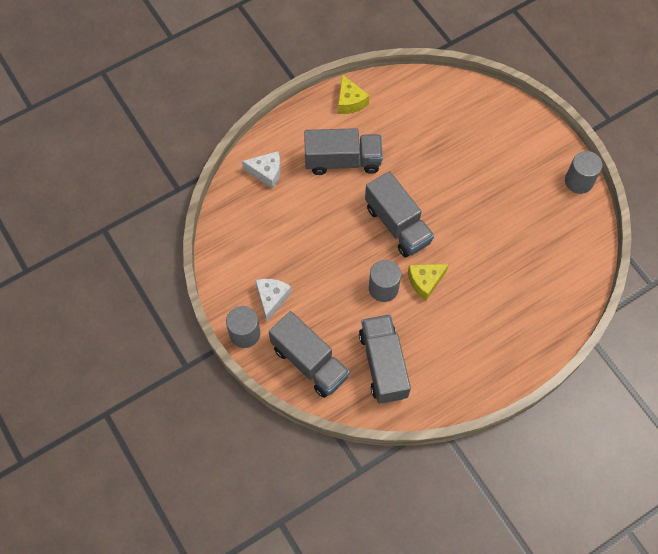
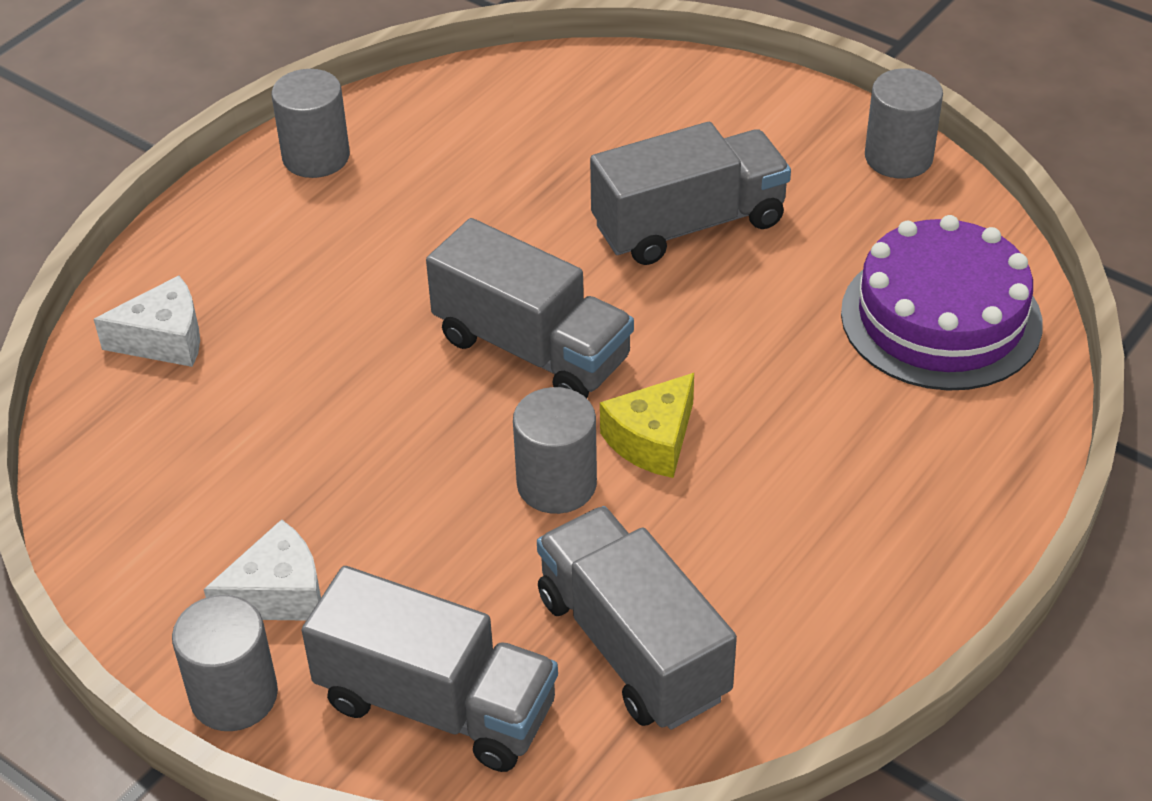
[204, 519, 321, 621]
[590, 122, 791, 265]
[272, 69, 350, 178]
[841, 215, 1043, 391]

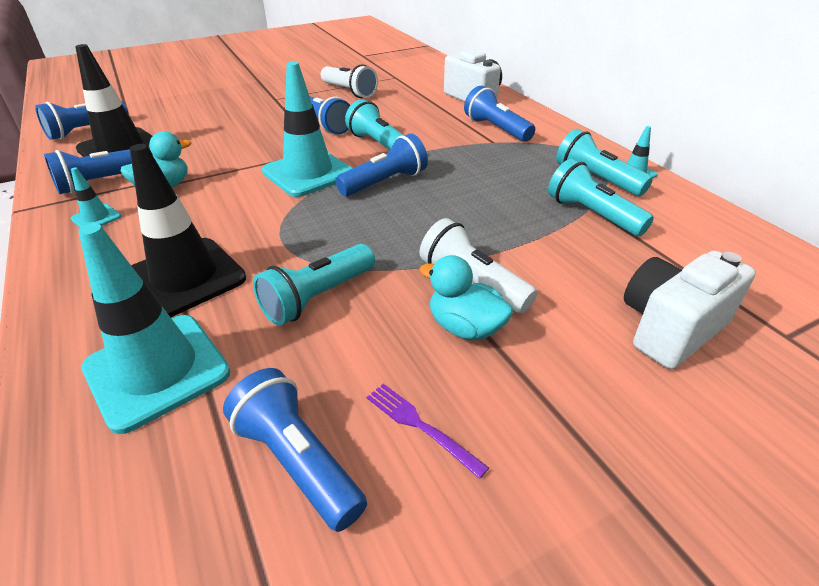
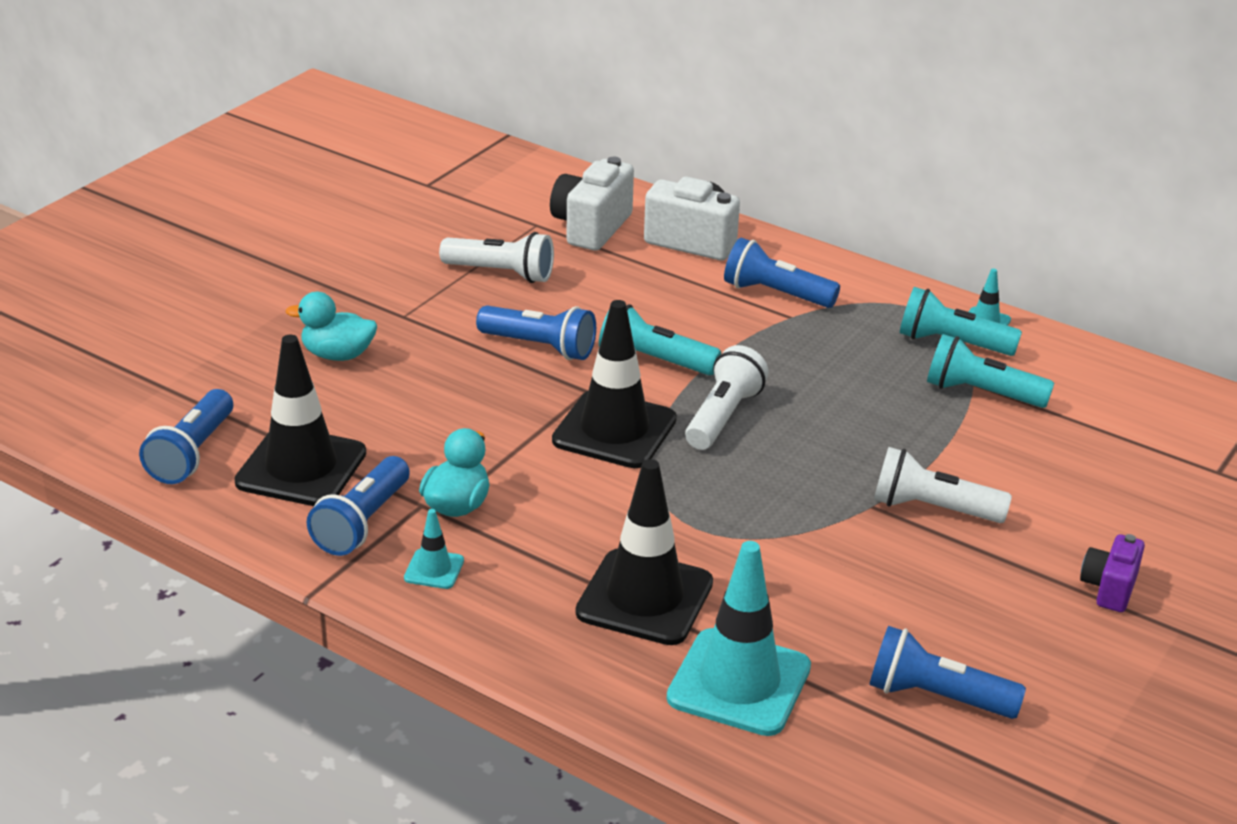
[253, 244, 375, 325] (first image)
[552, 300, 677, 468]
[685, 345, 769, 450]
[367, 384, 489, 479] (first image)
[286, 292, 377, 361]
[550, 157, 634, 251]
[1080, 534, 1145, 612]

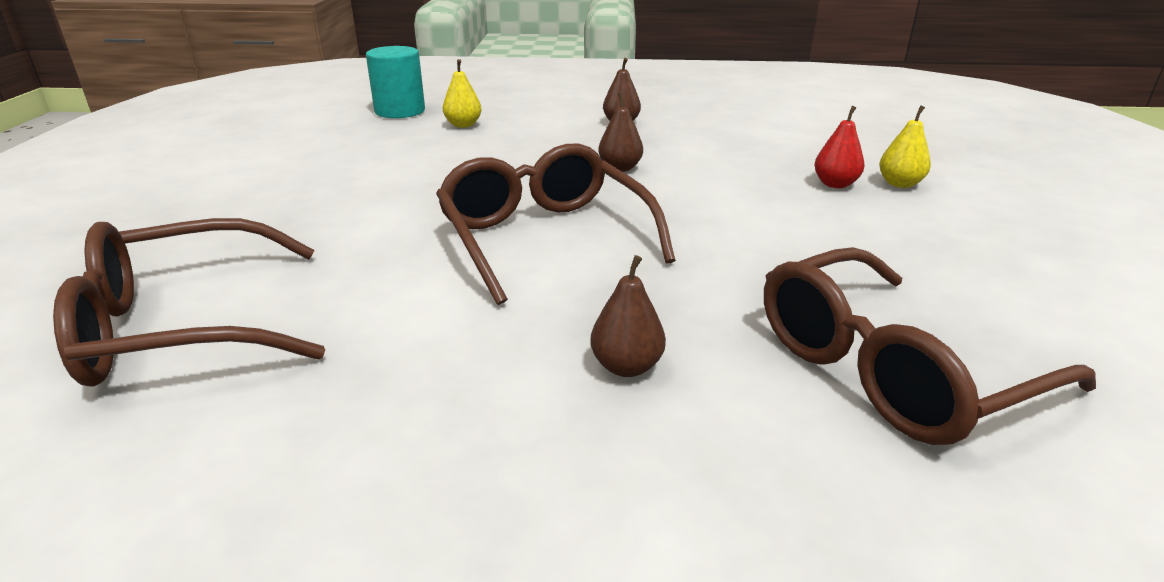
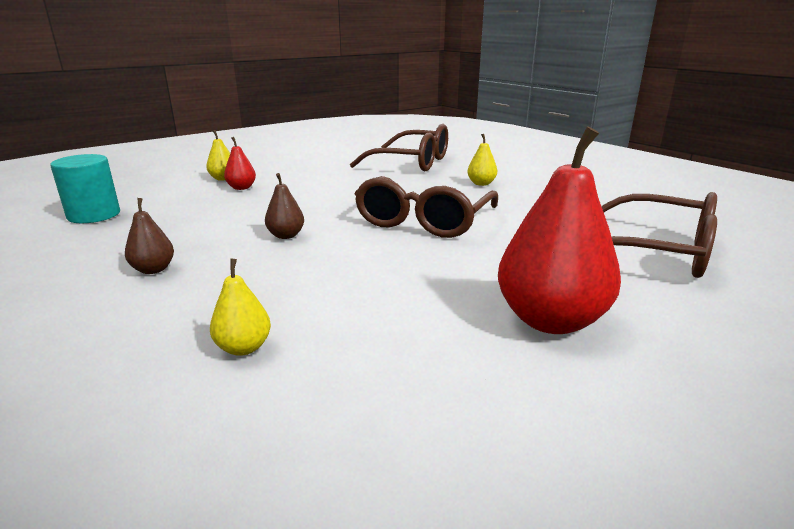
[50, 154, 120, 223]
[468, 134, 497, 186]
[498, 127, 621, 334]

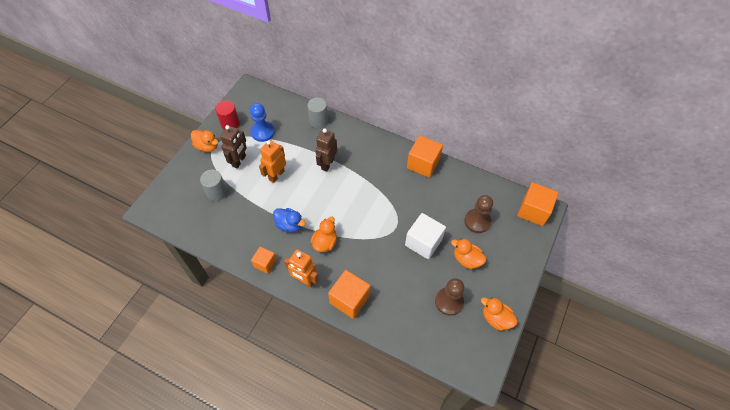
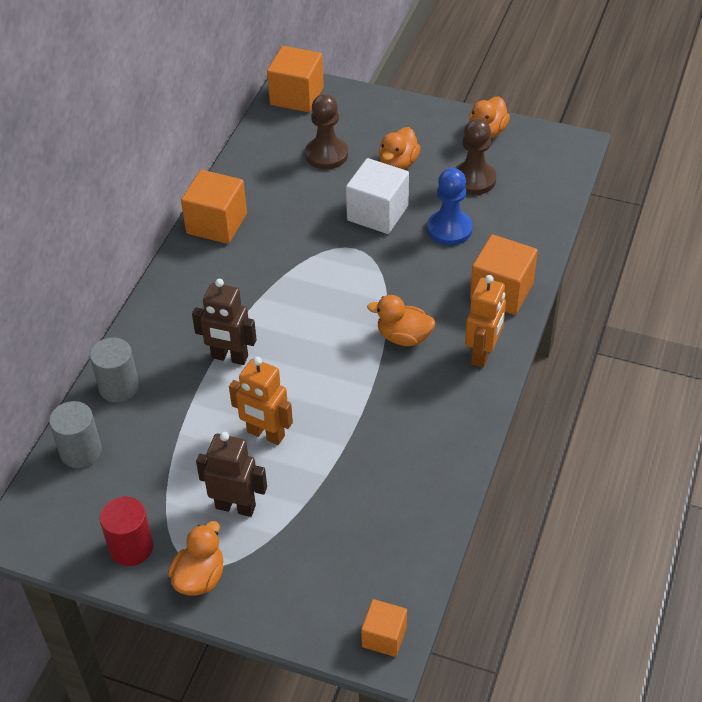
[49, 401, 102, 468]
[427, 168, 473, 246]
[361, 599, 407, 657]
[273, 208, 306, 232] (first image)

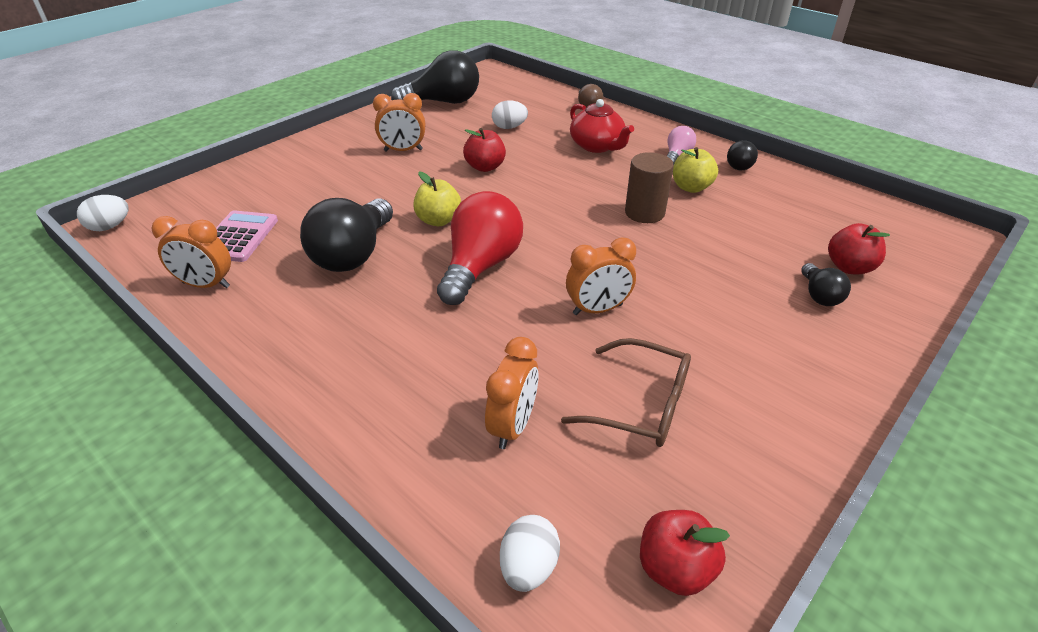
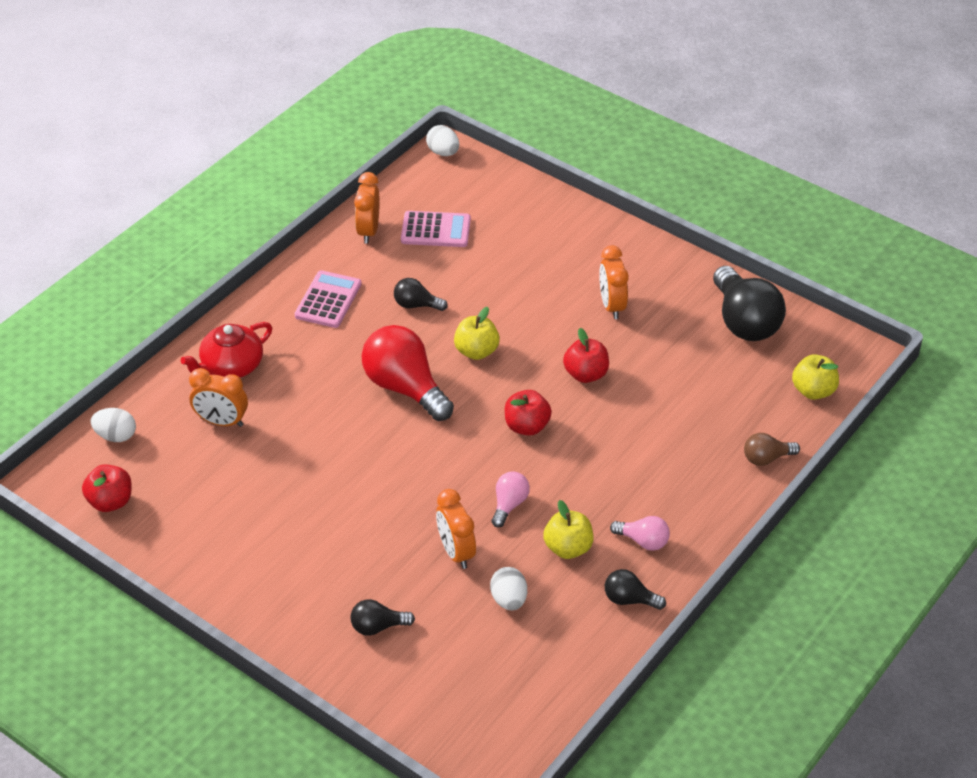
[394, 278, 448, 311]
[362, 325, 454, 421]
[490, 567, 527, 610]
[561, 338, 691, 447] (first image)
[436, 489, 476, 569]
[181, 322, 272, 378]
[492, 471, 530, 528]
[505, 390, 552, 436]
[295, 270, 362, 328]
[792, 354, 839, 400]

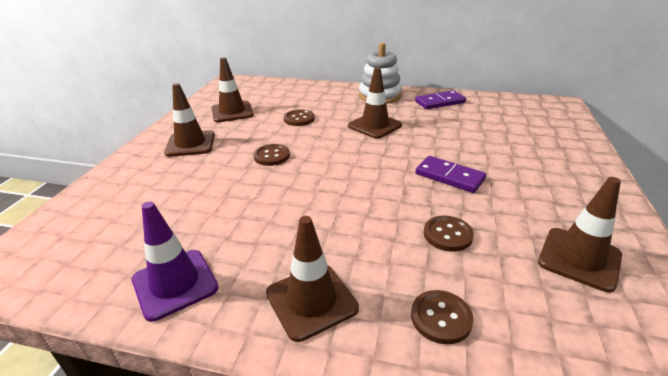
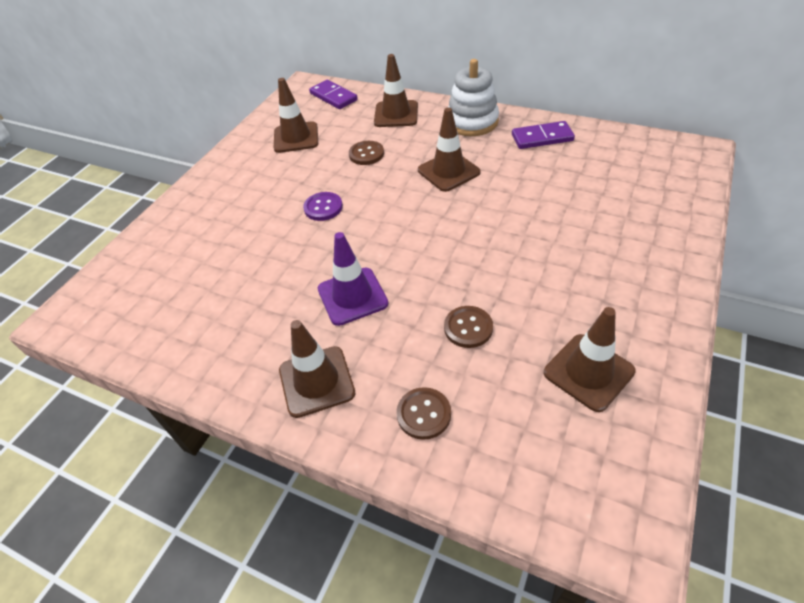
[318, 232, 389, 326]
[374, 54, 418, 127]
[303, 192, 343, 221]
[309, 80, 358, 109]

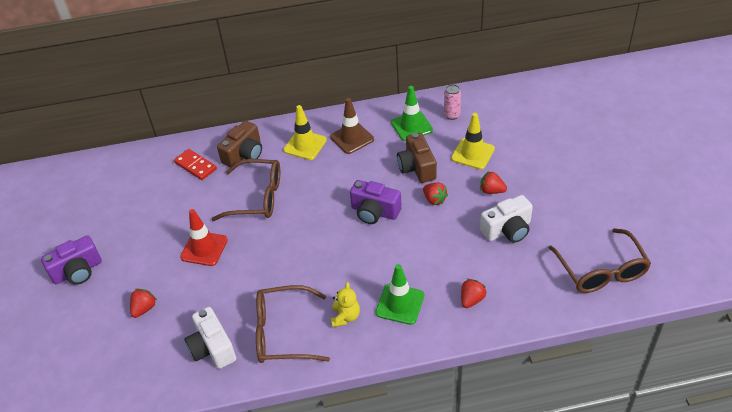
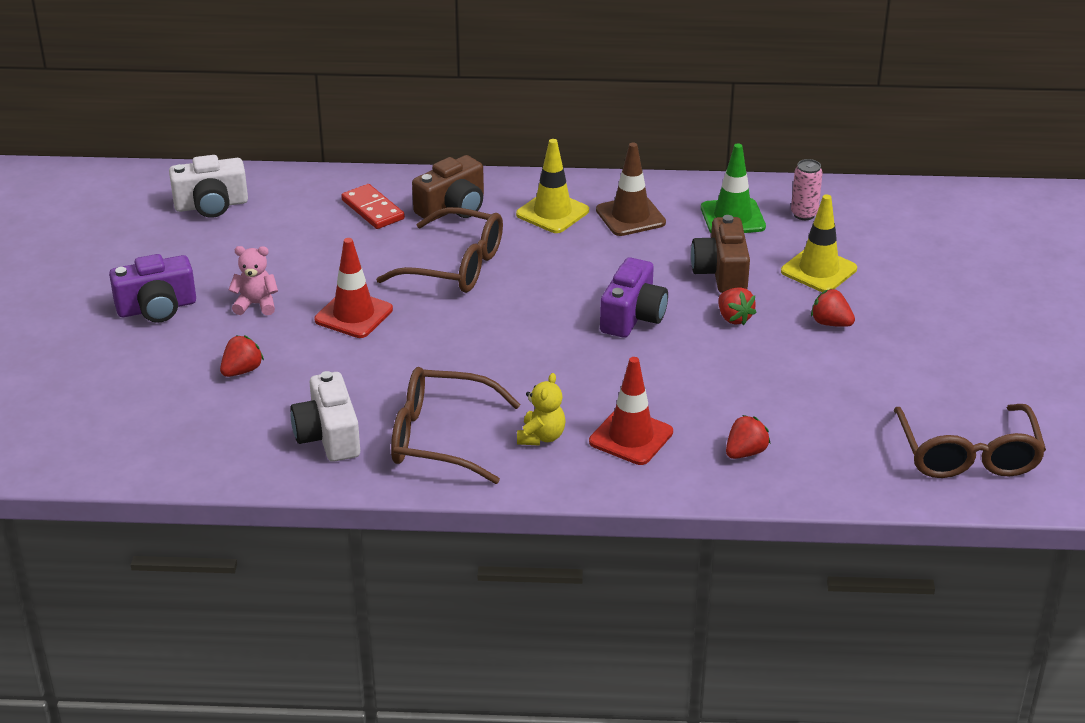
[600, 257, 668, 338]
[589, 357, 673, 465]
[169, 155, 248, 218]
[228, 246, 278, 315]

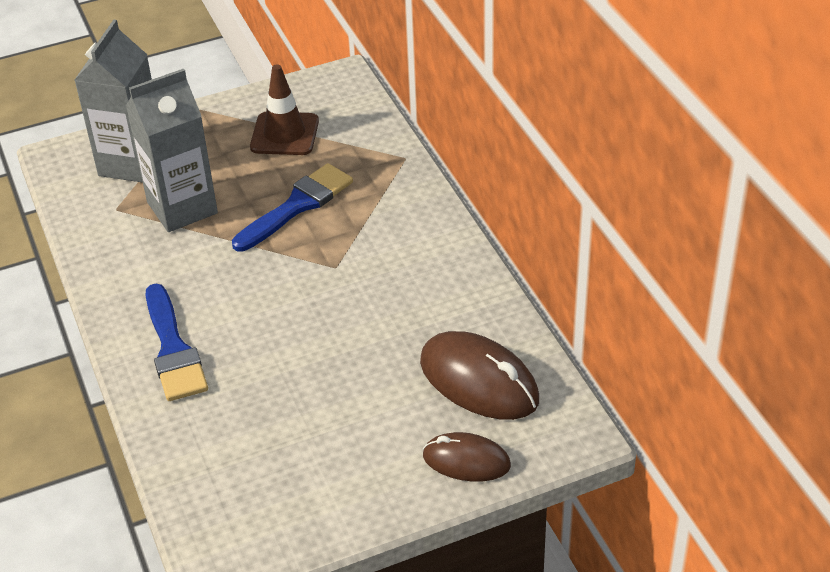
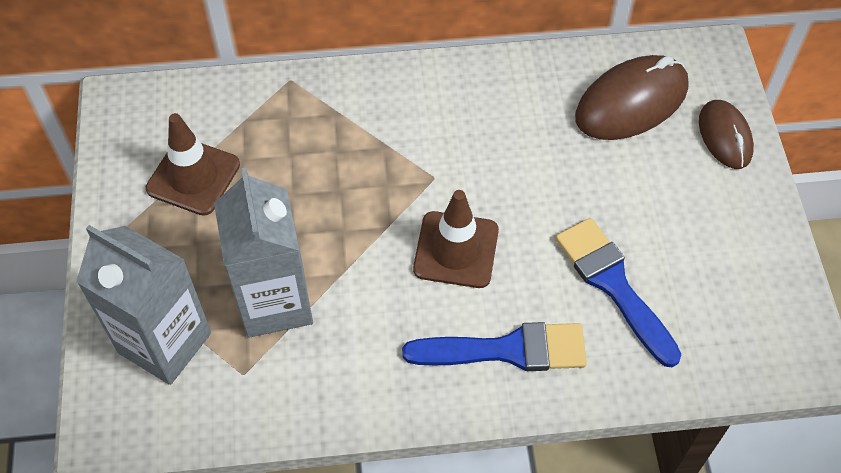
[555, 218, 681, 367]
[699, 100, 754, 169]
[413, 190, 499, 288]

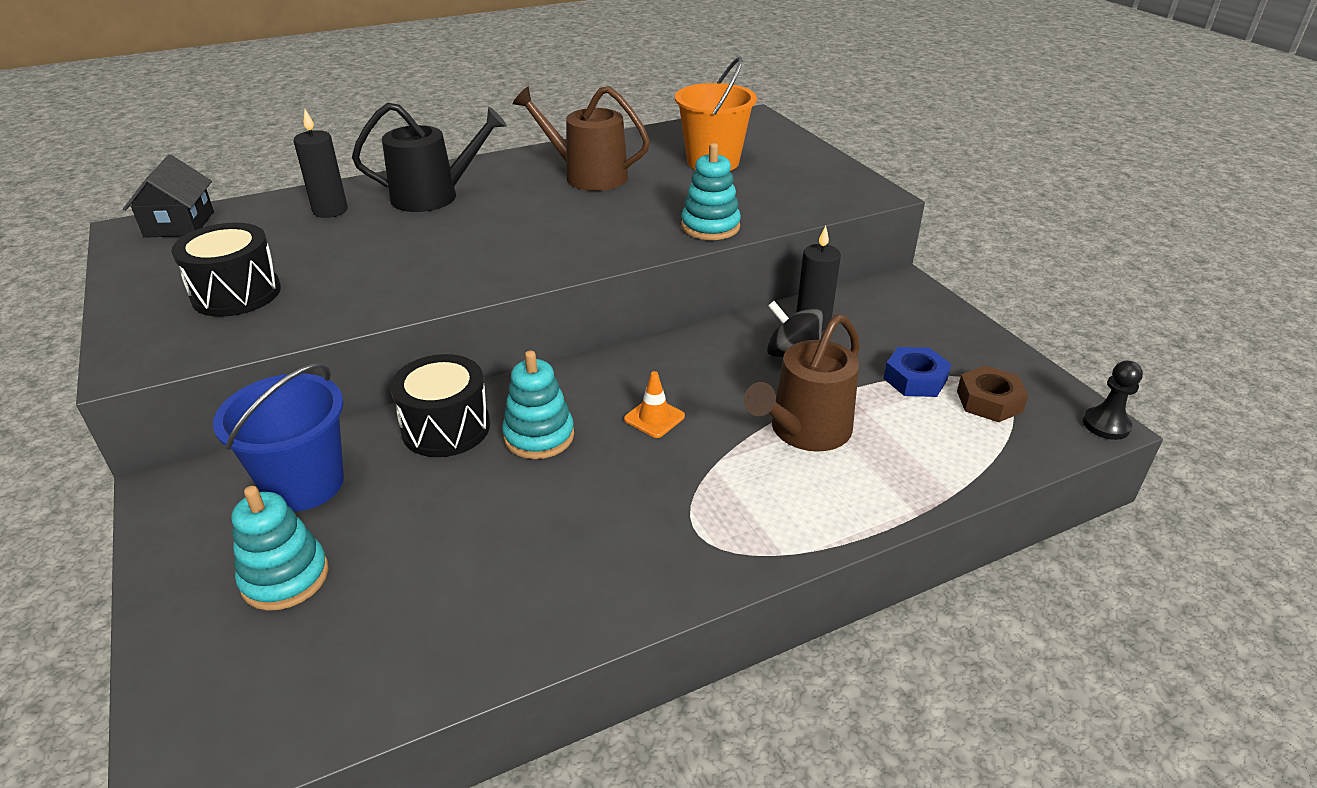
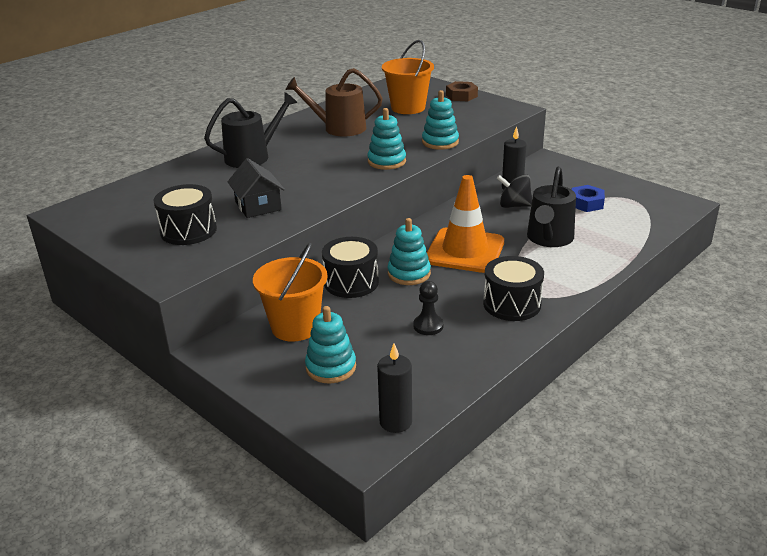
[227, 158, 285, 218]
[253, 243, 328, 342]
[377, 343, 412, 433]
[427, 175, 504, 273]
[527, 167, 576, 247]
[446, 81, 478, 101]
[413, 281, 443, 335]
[368, 108, 406, 170]
[483, 256, 544, 321]

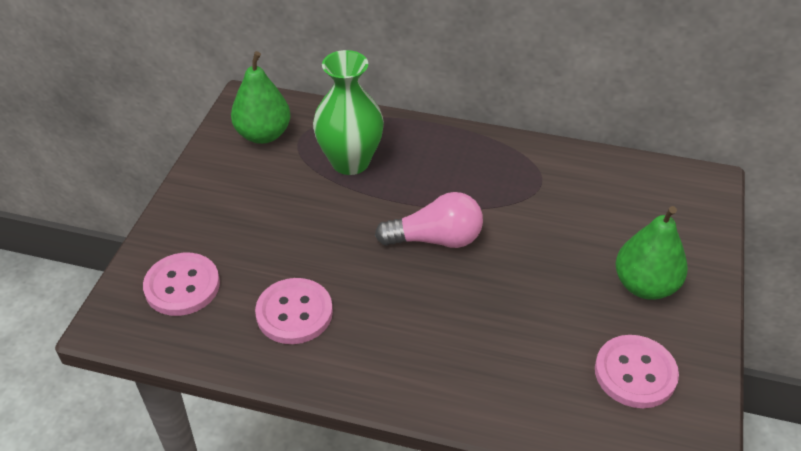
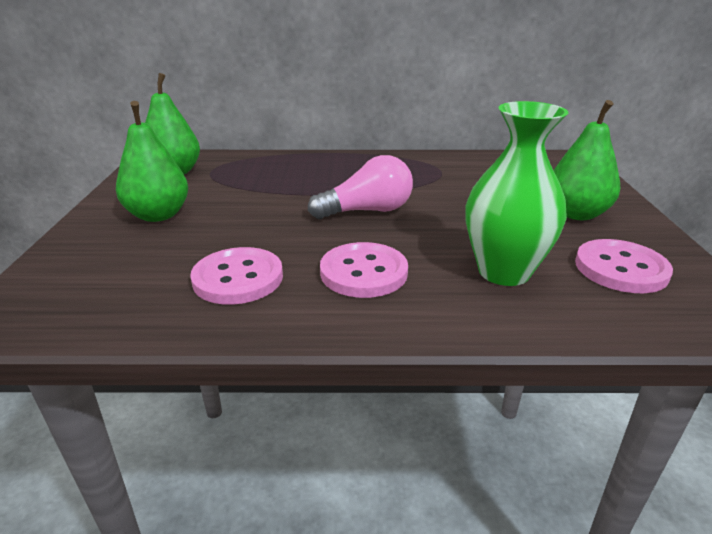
[320, 242, 408, 298]
[465, 101, 568, 286]
[116, 101, 188, 222]

